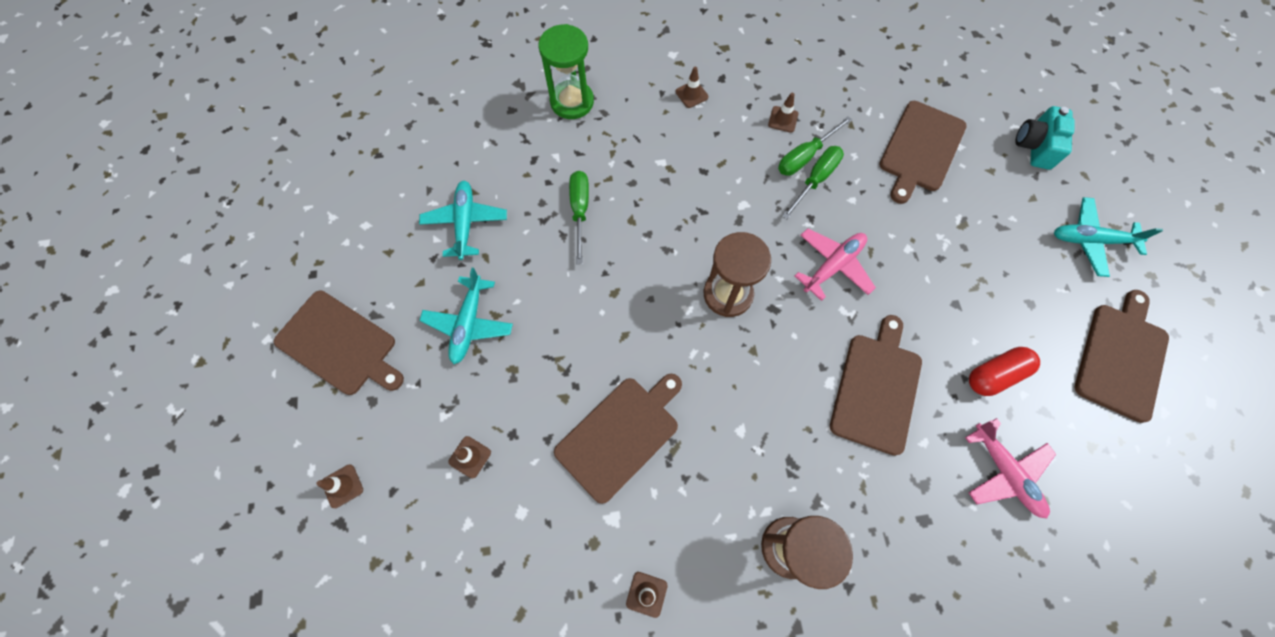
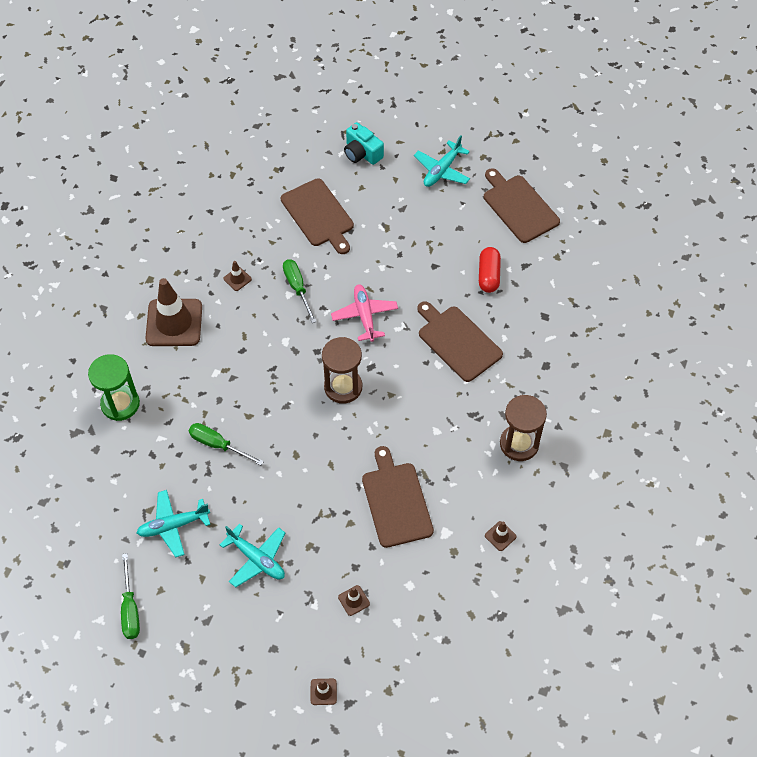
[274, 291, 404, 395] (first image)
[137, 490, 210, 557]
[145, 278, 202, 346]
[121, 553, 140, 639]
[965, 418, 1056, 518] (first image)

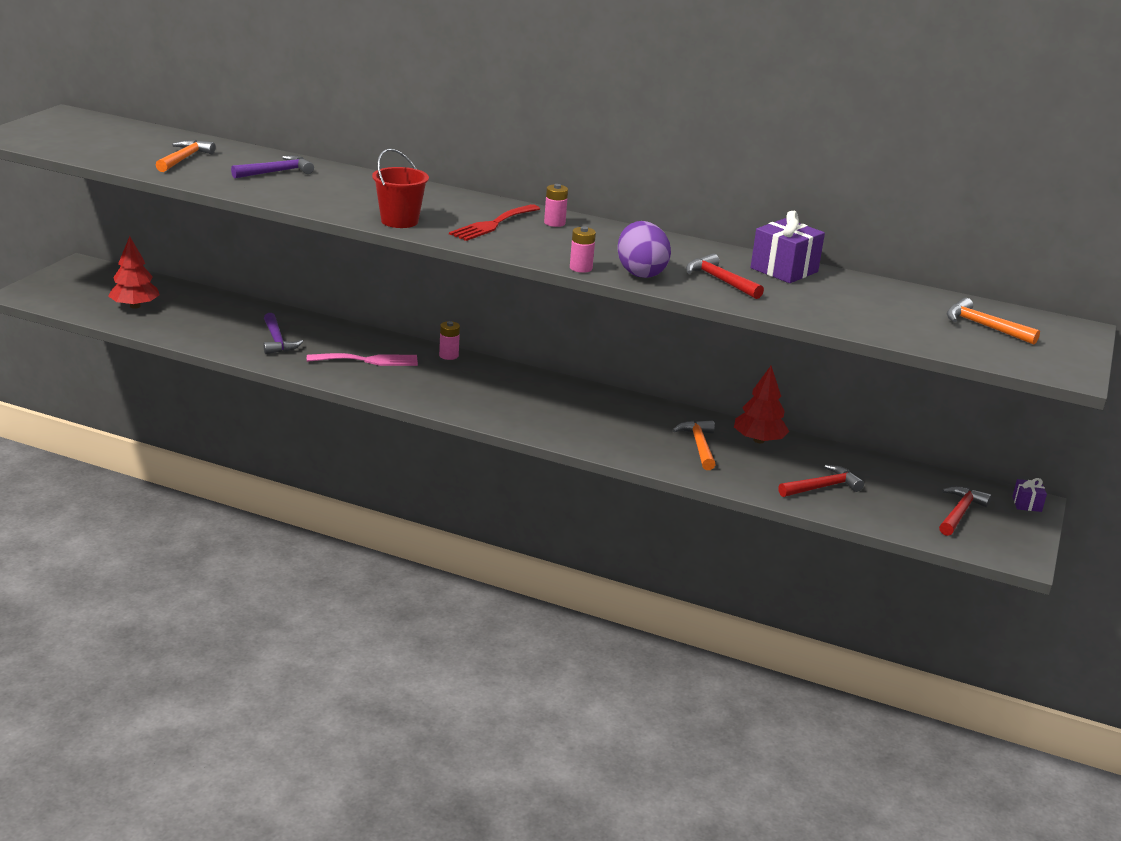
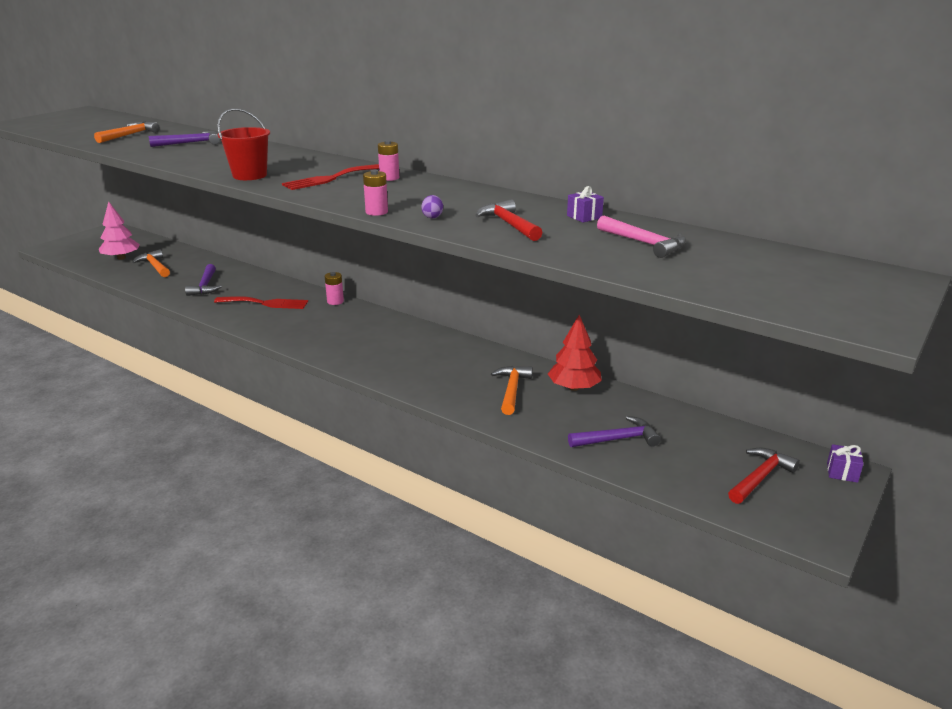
[99, 201, 140, 260]
[214, 296, 308, 309]
[421, 195, 443, 218]
[567, 186, 604, 222]
[568, 416, 661, 447]
[132, 249, 170, 277]
[597, 216, 686, 258]

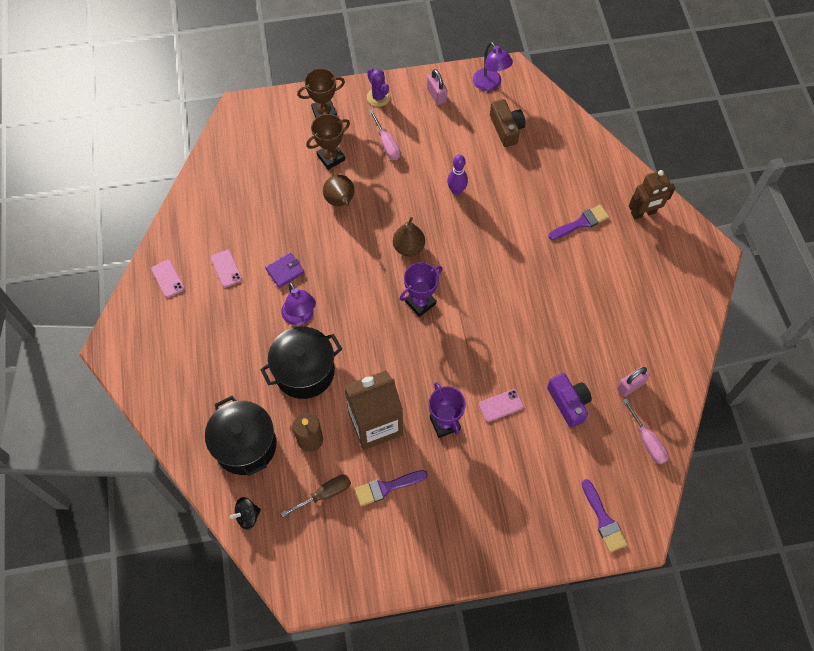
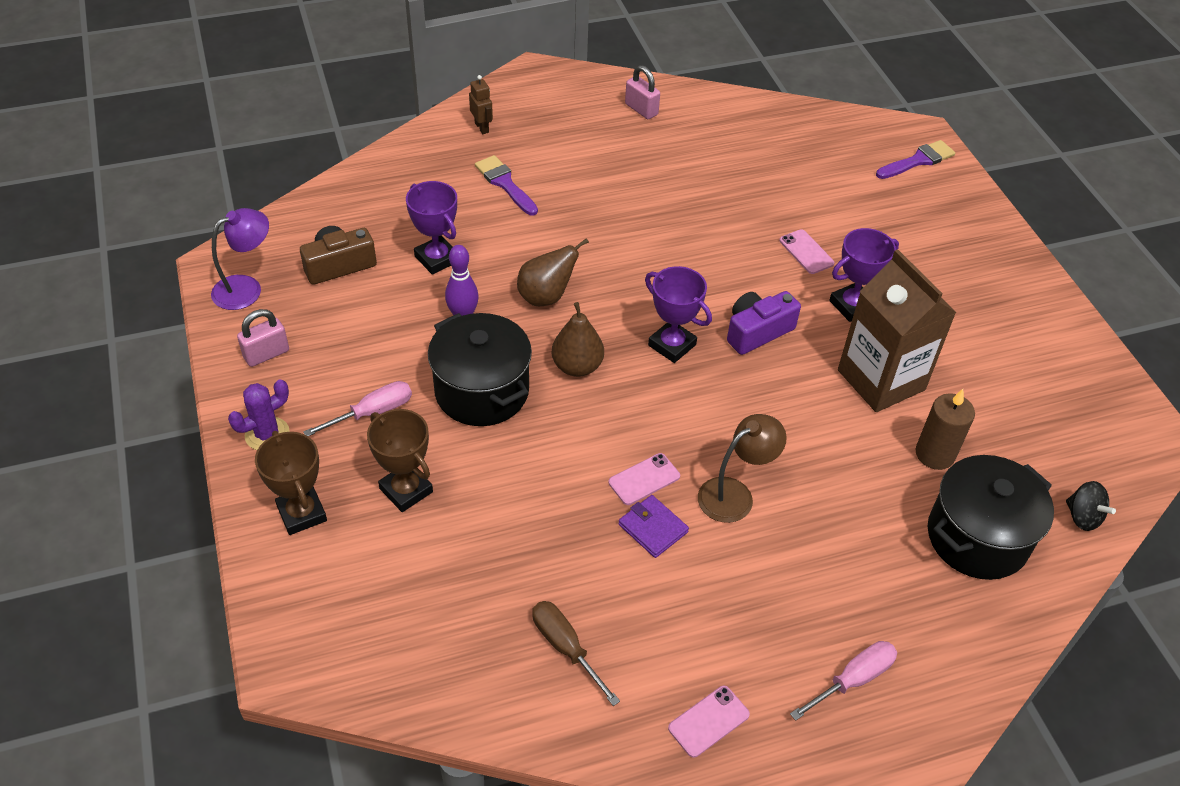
[608, 453, 680, 505]
[428, 313, 532, 426]
[532, 601, 620, 706]
[698, 414, 787, 523]
[517, 238, 589, 306]
[354, 470, 428, 506] (first image)
[727, 291, 801, 355]
[625, 65, 660, 119]
[790, 641, 897, 721]
[469, 75, 493, 134]
[406, 181, 457, 275]

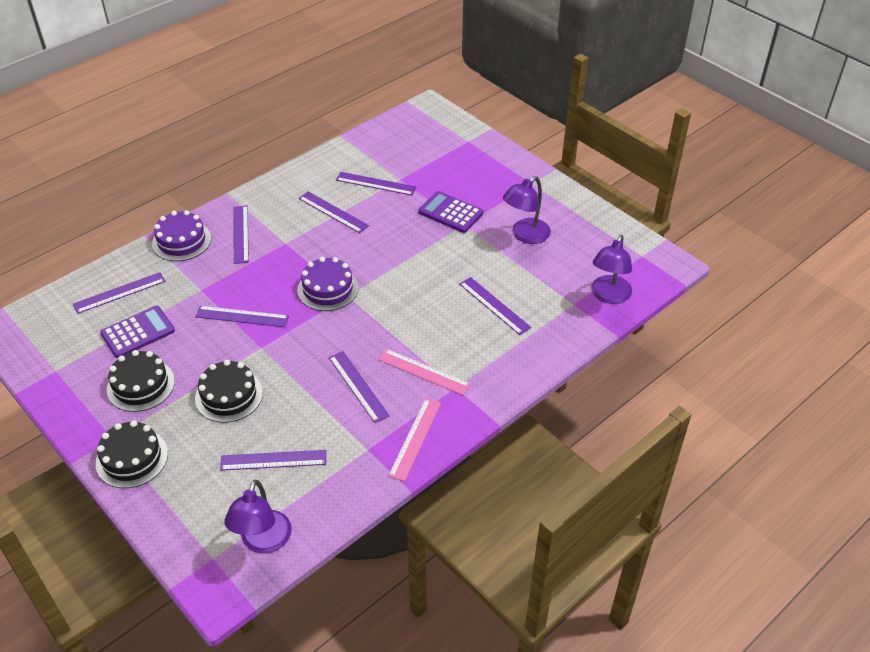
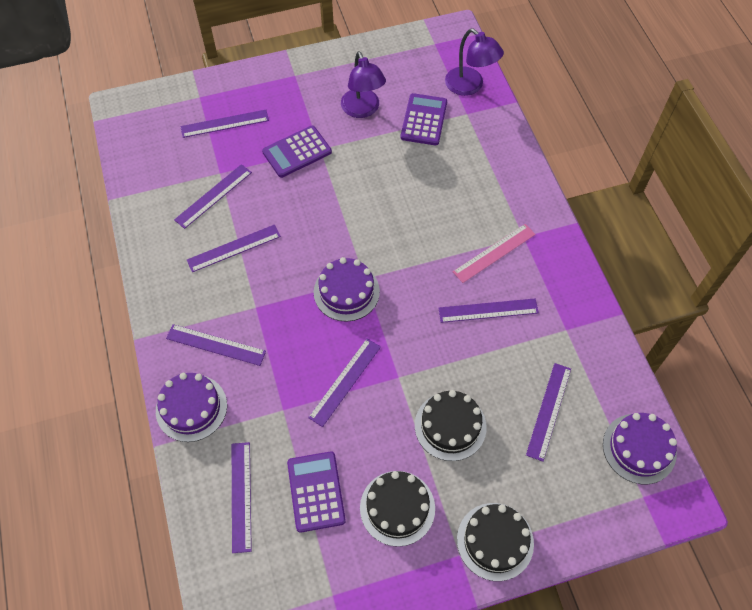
[603, 413, 677, 484]
[388, 398, 441, 481] (first image)
[180, 110, 269, 138]
[401, 93, 447, 145]

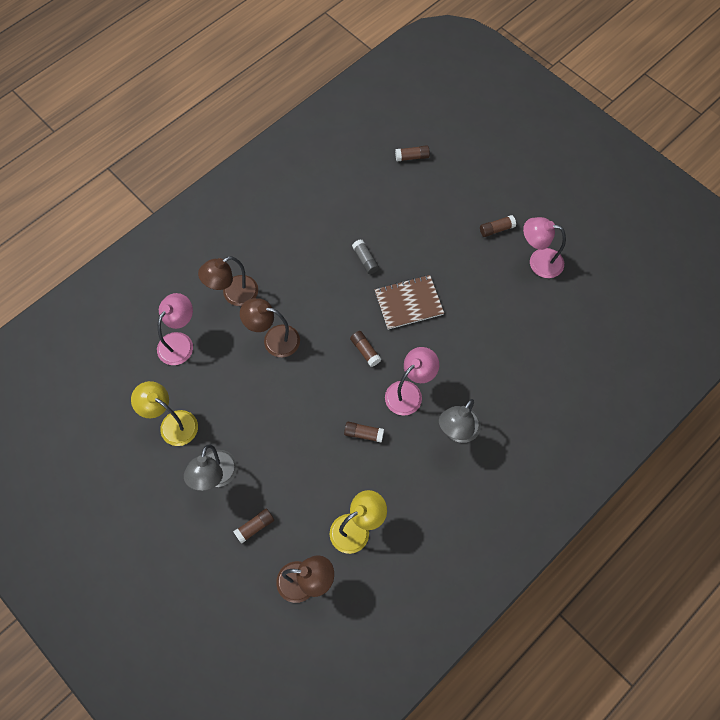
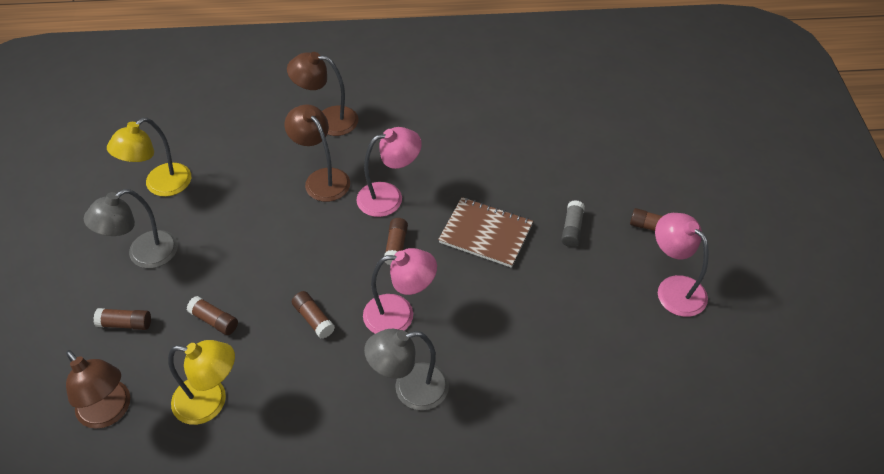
[107, 118, 191, 197]
[356, 127, 422, 217]
[561, 200, 585, 247]
[187, 296, 238, 335]

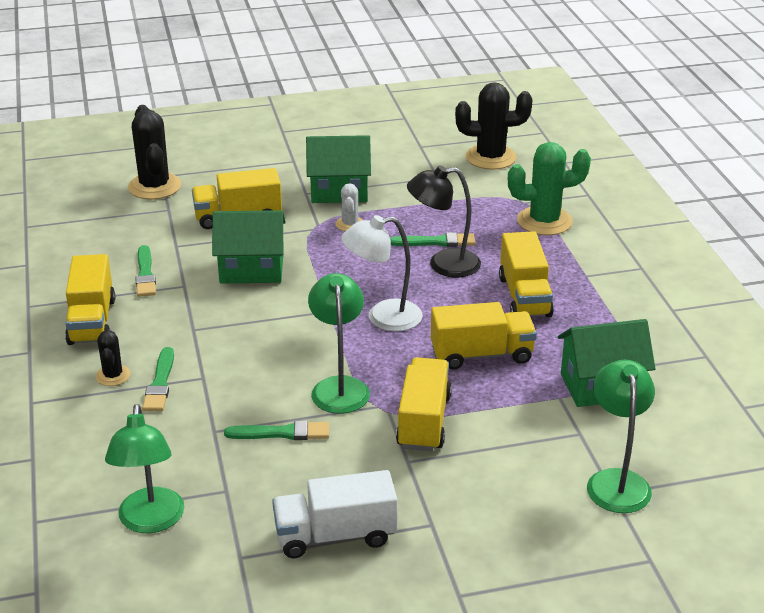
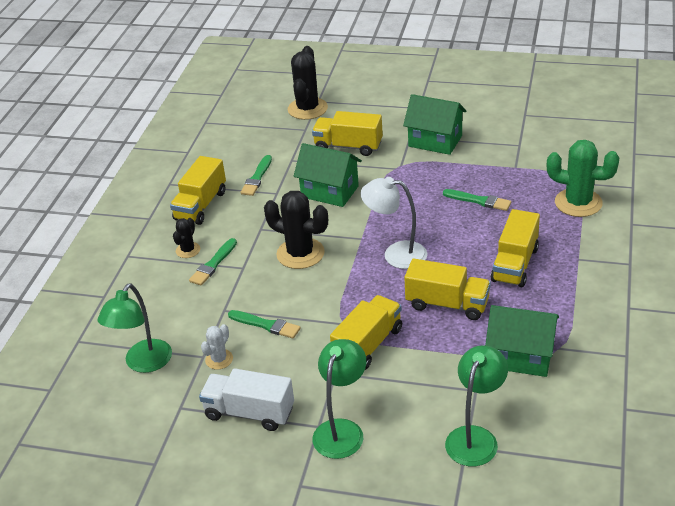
[312, 339, 367, 459]
[201, 324, 233, 370]
[407, 165, 481, 278] (first image)
[264, 191, 328, 269]

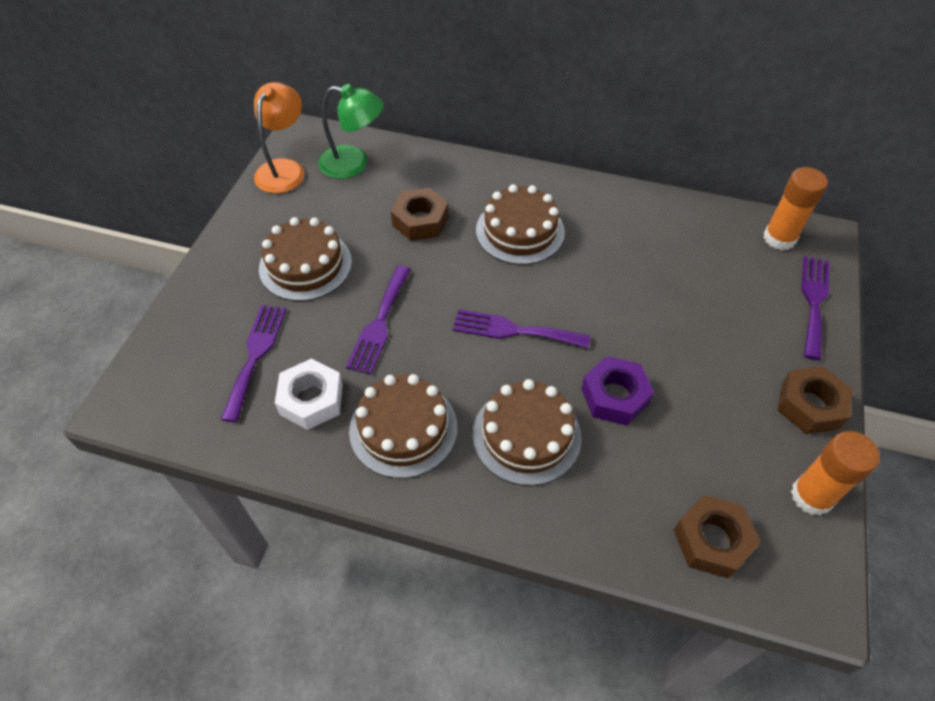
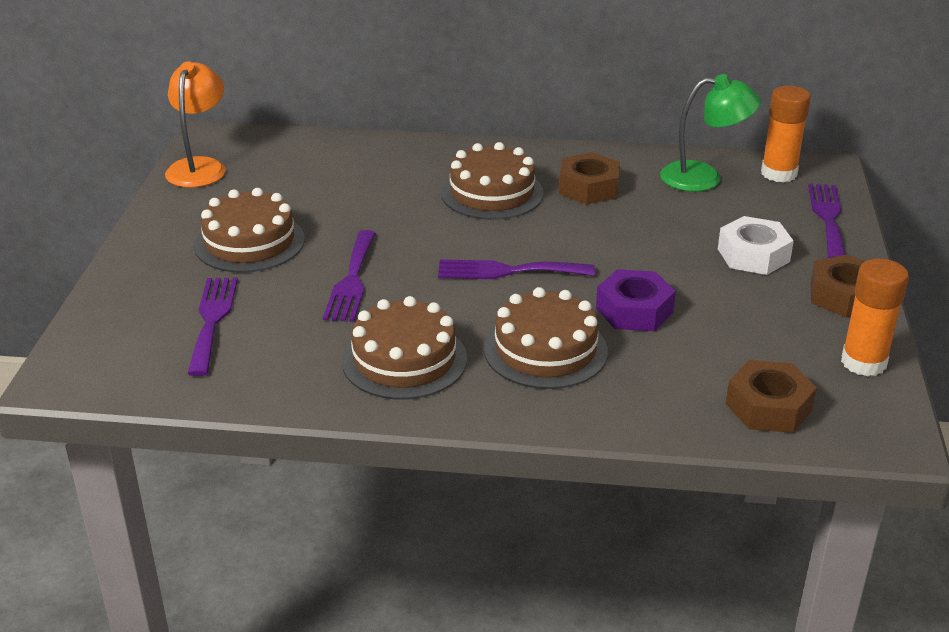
[718, 216, 794, 275]
[660, 74, 761, 192]
[559, 152, 620, 204]

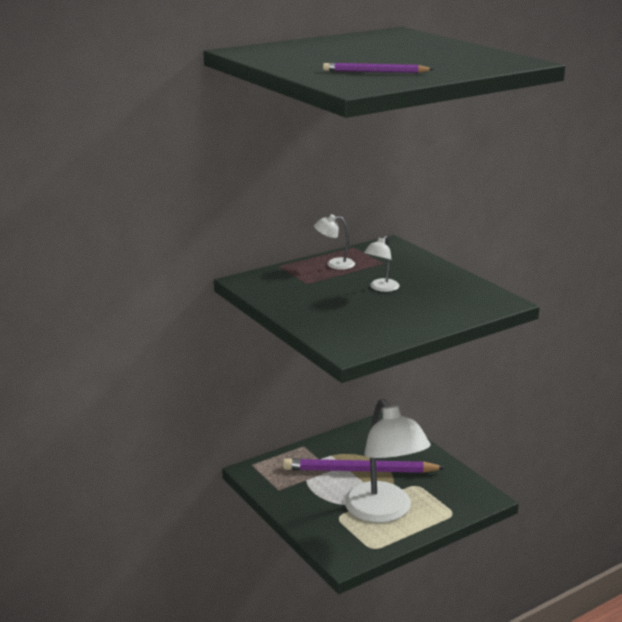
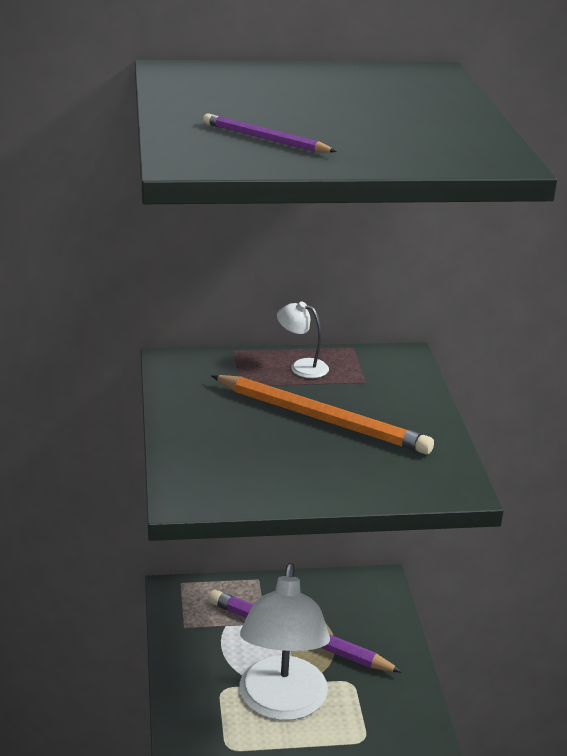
[211, 375, 434, 454]

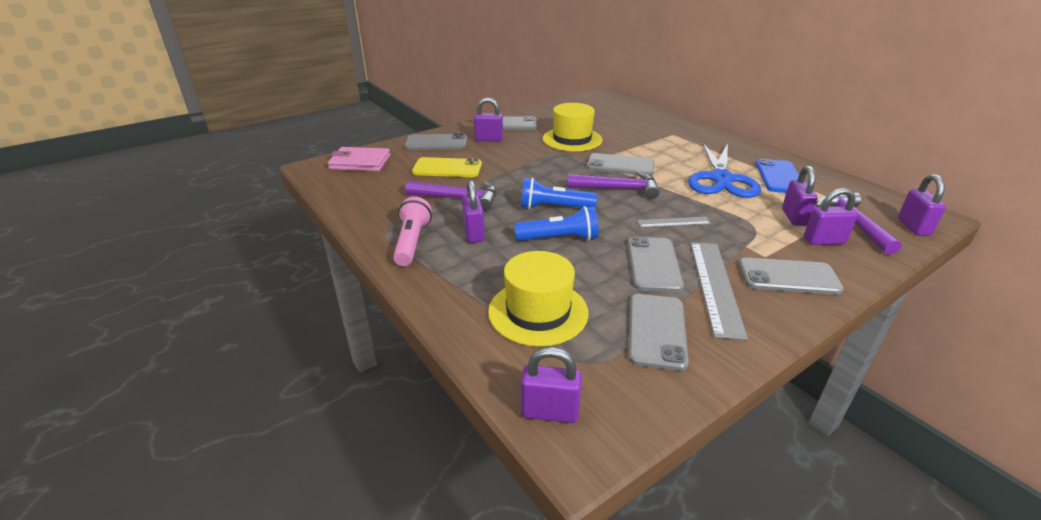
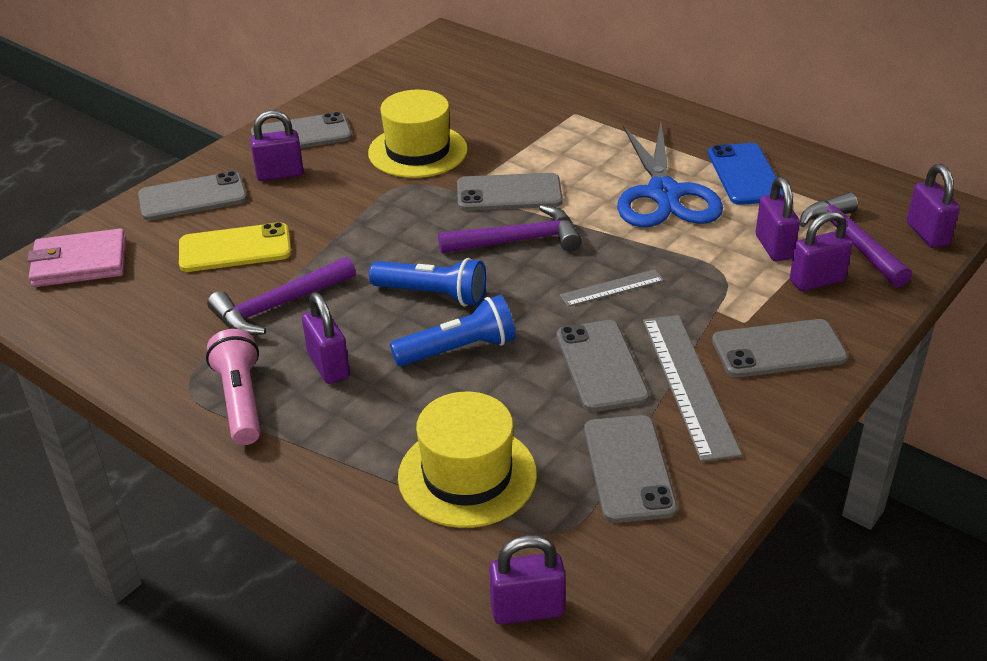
[207, 256, 356, 335]
[369, 258, 486, 306]

